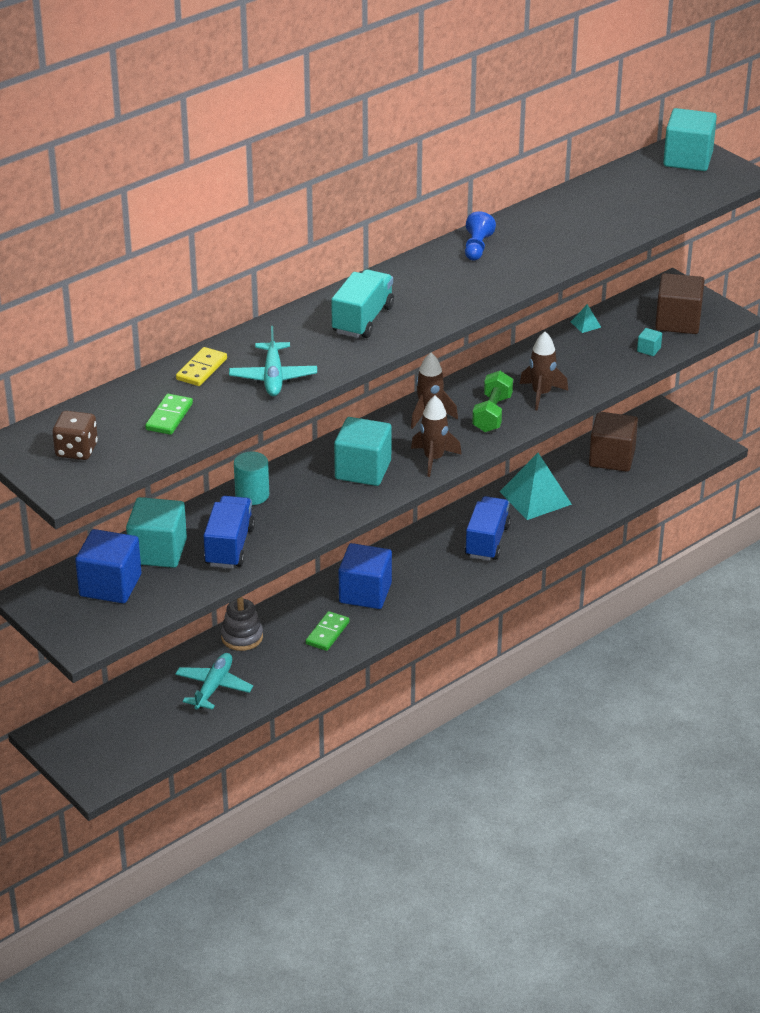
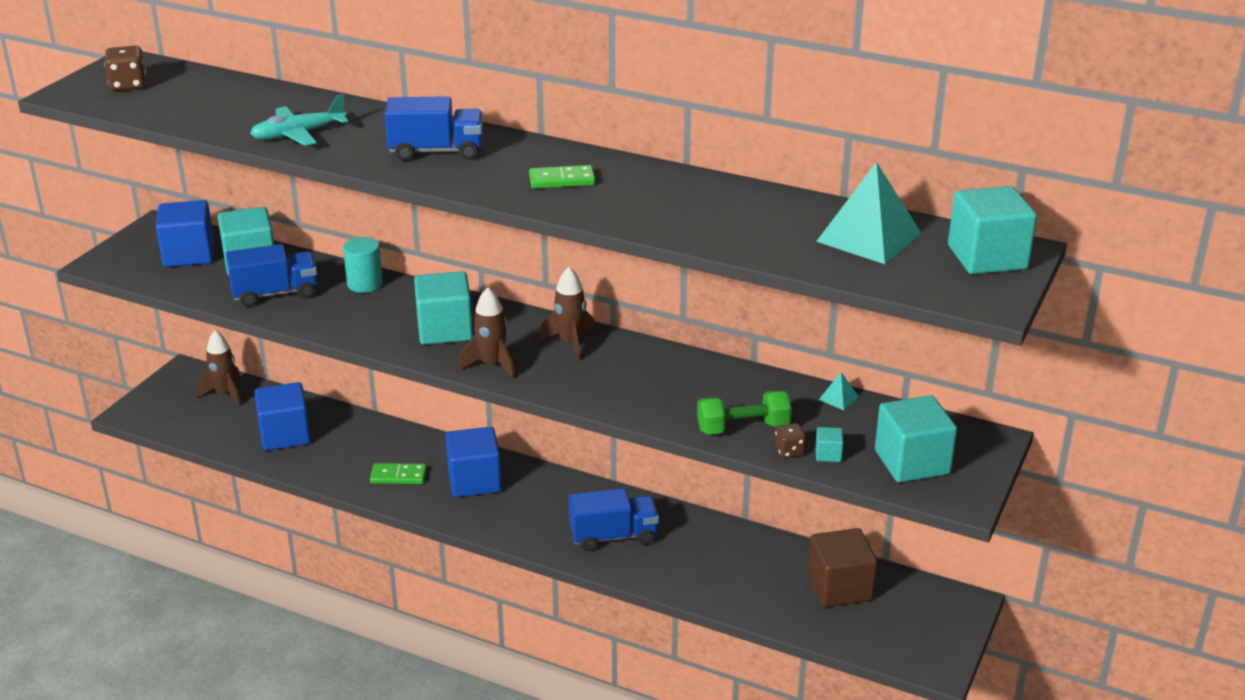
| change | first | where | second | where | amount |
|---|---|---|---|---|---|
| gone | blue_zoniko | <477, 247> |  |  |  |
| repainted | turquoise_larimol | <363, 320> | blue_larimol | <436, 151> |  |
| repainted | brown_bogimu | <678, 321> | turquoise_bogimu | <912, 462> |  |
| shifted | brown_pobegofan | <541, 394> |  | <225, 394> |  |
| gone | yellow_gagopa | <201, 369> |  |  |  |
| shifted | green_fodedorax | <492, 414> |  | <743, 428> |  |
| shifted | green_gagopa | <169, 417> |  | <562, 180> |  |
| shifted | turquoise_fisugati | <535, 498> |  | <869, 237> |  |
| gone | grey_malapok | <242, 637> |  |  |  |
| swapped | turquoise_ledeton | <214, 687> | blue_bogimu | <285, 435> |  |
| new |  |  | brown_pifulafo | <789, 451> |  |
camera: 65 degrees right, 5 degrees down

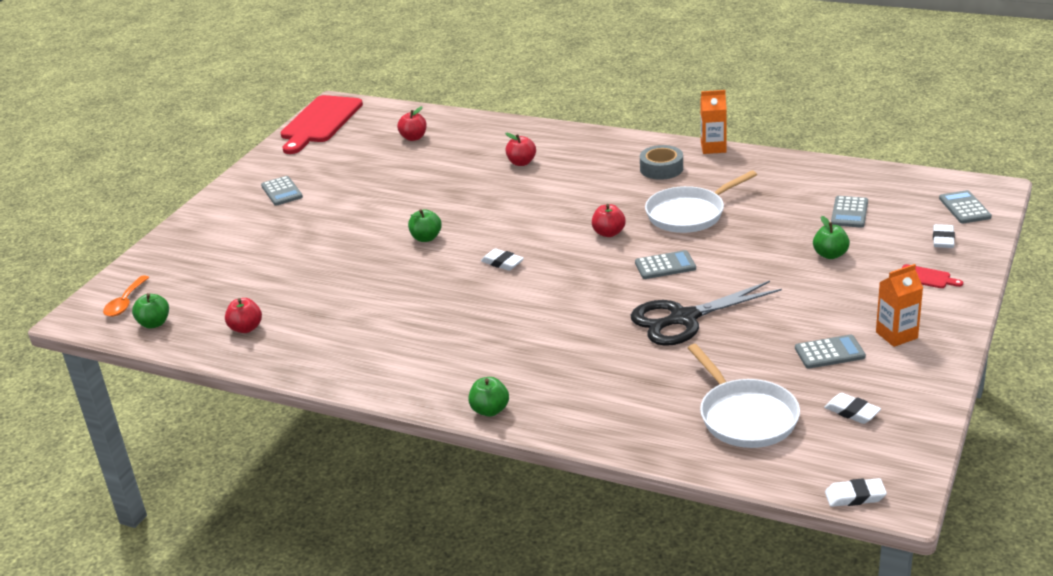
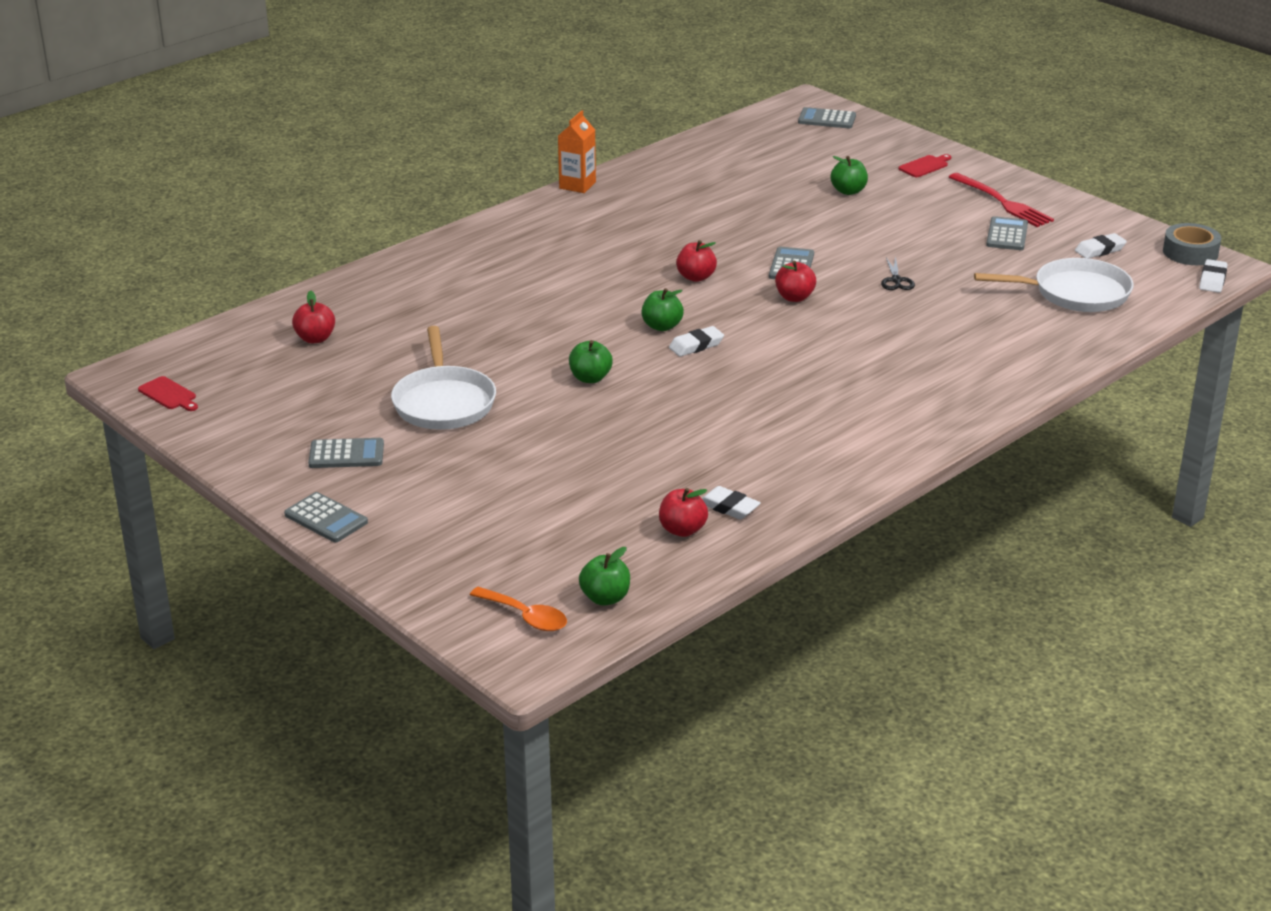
| change | first | where | second | where | amount |
|---|---|---|---|---|---|
| scaled | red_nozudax | <320, 122> |  | <169, 394> | x0.40 |
| shifted | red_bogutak | <521, 163> |  | <794, 297> |  |
| shifted | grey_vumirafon | <661, 169> |  | <1190, 252> |  |
| shifted | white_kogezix | <689, 214> |  | <443, 402> |  |
| shifted | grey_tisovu | <849, 212> |  | <326, 518> |  |
| shifted | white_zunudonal | <943, 239> |  | <729, 507> |  |
| swapped | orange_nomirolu | <896, 335> | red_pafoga | <1003, 202> |  |
| scaled | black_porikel | <684, 318> |  | <896, 280> | x0.41 |
| shifted | green_bogutak | <490, 410> |  | <662, 326> |  |
camera: 70 degrees left, 0 degrees up

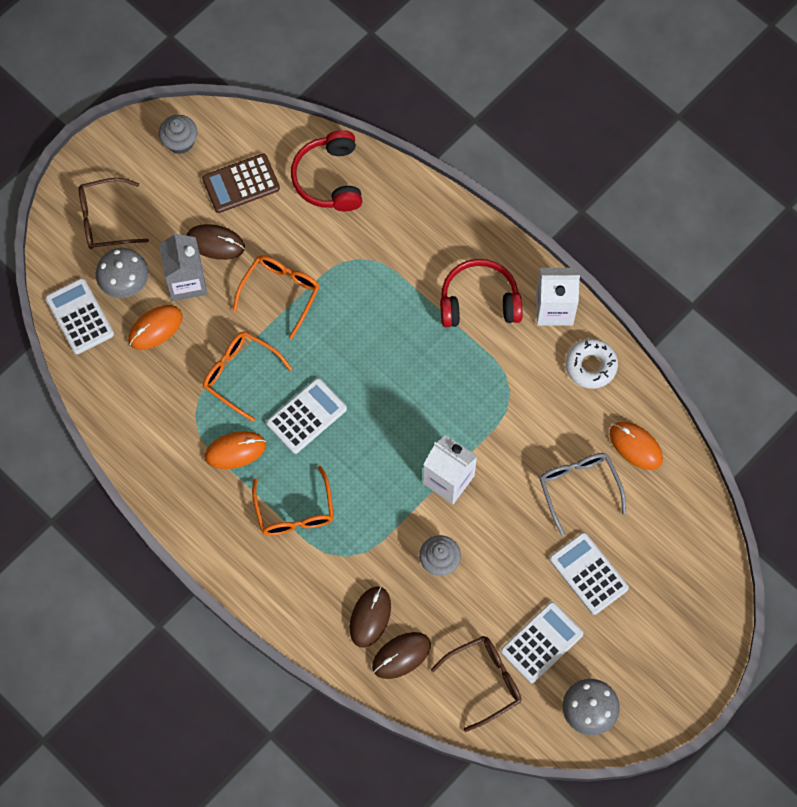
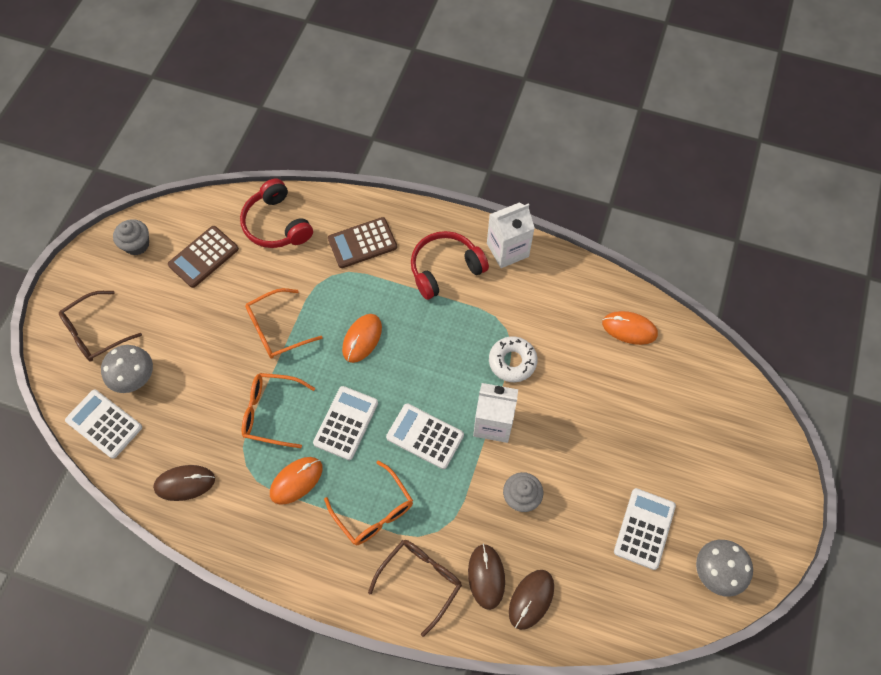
| change | first | where | second | where | amount |
|---|---|---|---|---|---|
| shifted | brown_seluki | <215, 243> |  | <185, 483> |  |
| gone | grey_nomirolu | <186, 281> |  |  |  |
| rotated | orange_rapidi | <281, 292> |  | <276, 329> | 120 degrees counterclockwise |
| shifted | orange_seluki | <155, 328> |  | <362, 339> |  |
| shifted | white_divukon | <590, 366> |  | <512, 361> |  |
| gone | grey_rapidi | <578, 488> |  |  |  |
| shifted | white_tisovu | <588, 573> |  | <425, 436> |  |
| shifted | brown_rapidi | <485, 681> |  | <420, 580> |  |
| new |  |  | brown_tisovu | <362, 243> |  |
camera: 25 degrees left, 5 degrees down

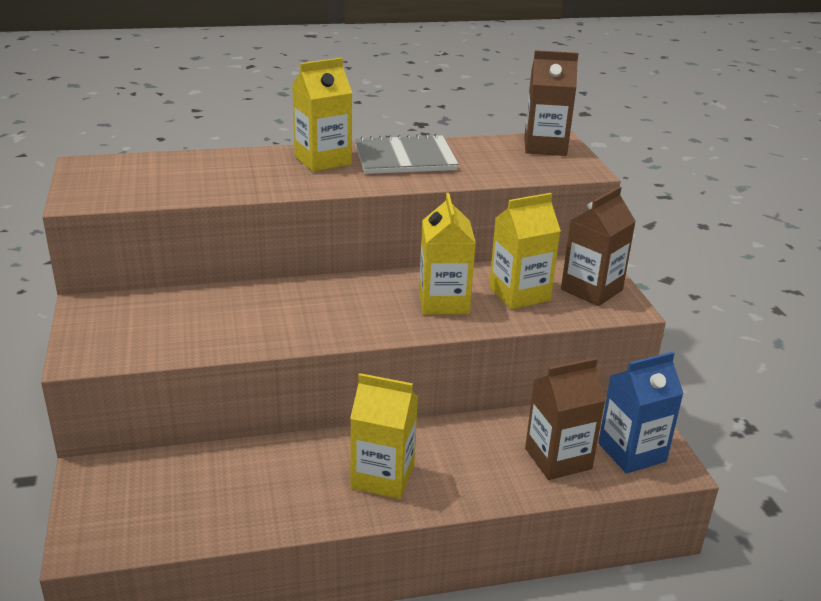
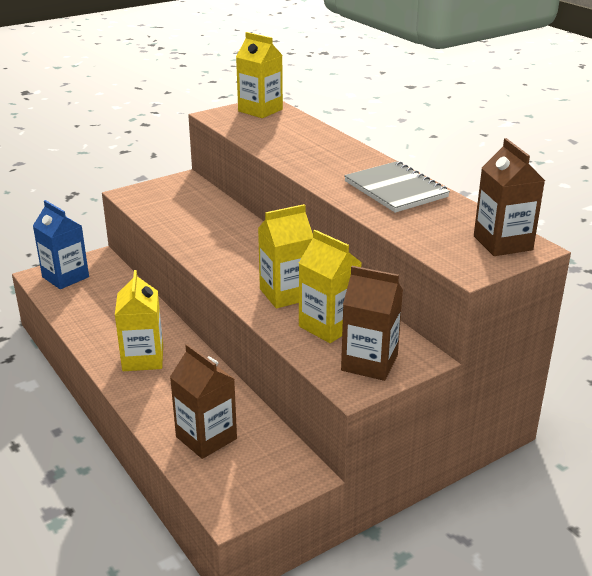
| change | first | where | second | where | amount |
|---|---|---|---|---|---|
| shifted | yellow_nomirolu | <323, 160> |  | <260, 110> |  |
| shifted | blue_nomirolu | <632, 452> |  | <65, 277> |  |
camera: 70 degrees right, 0 degrees up

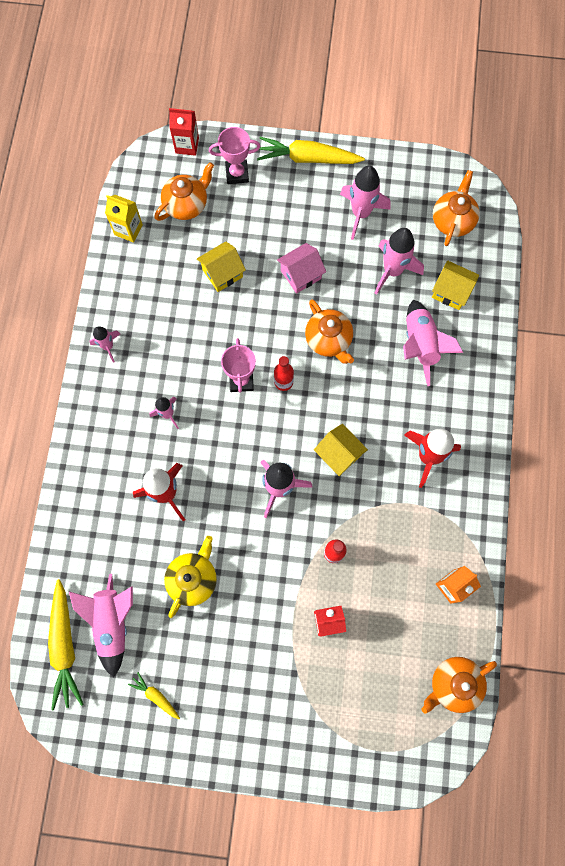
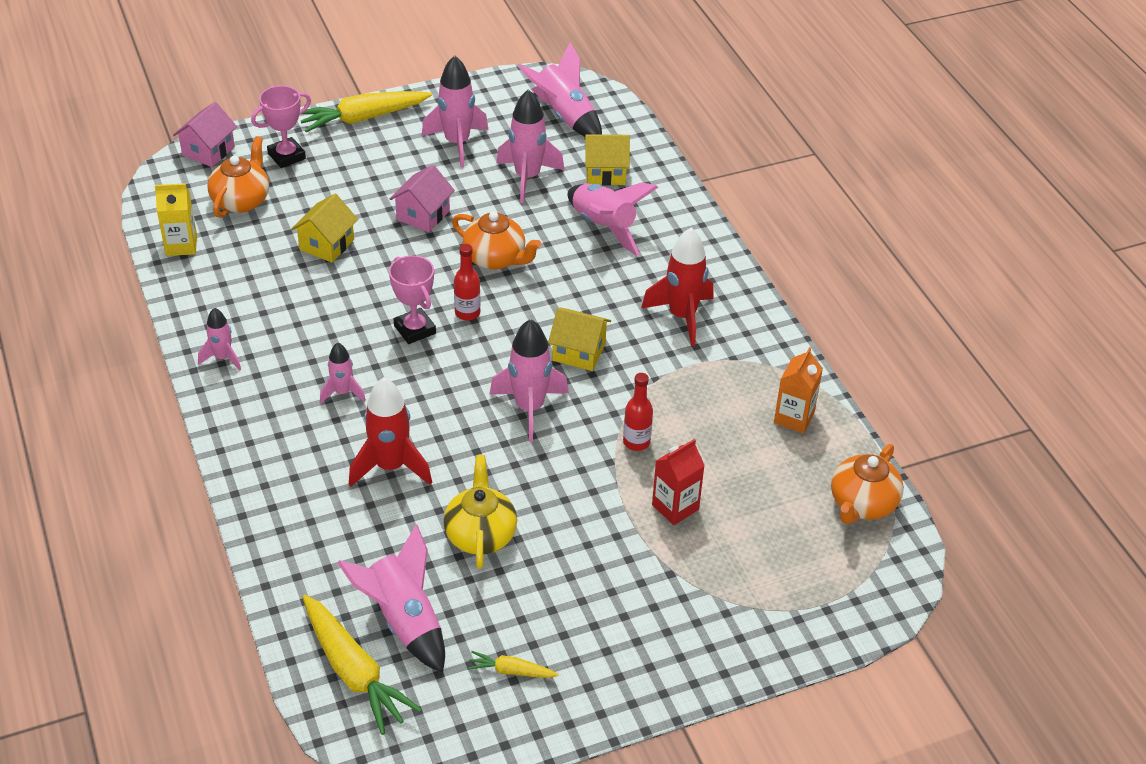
| change | first | where | second | where | amount |
|---|---|---|---|---|---|
| swapped | red_nomirolu | <187, 145> | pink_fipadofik | <208, 151> |  |
| swapped | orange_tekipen | <452, 220> | pink_pobegofan | <564, 116> |  |
camera: 30 degrees left, 30 degrees down

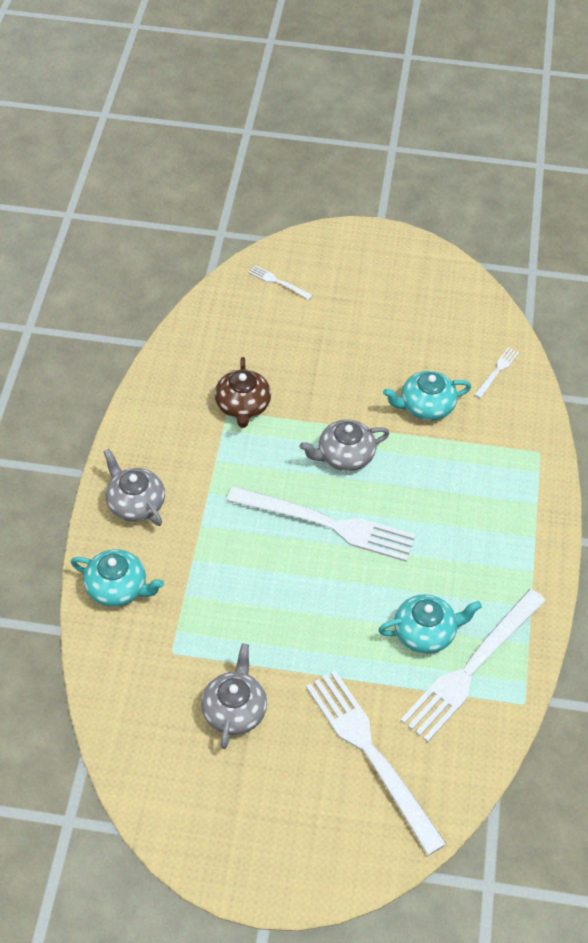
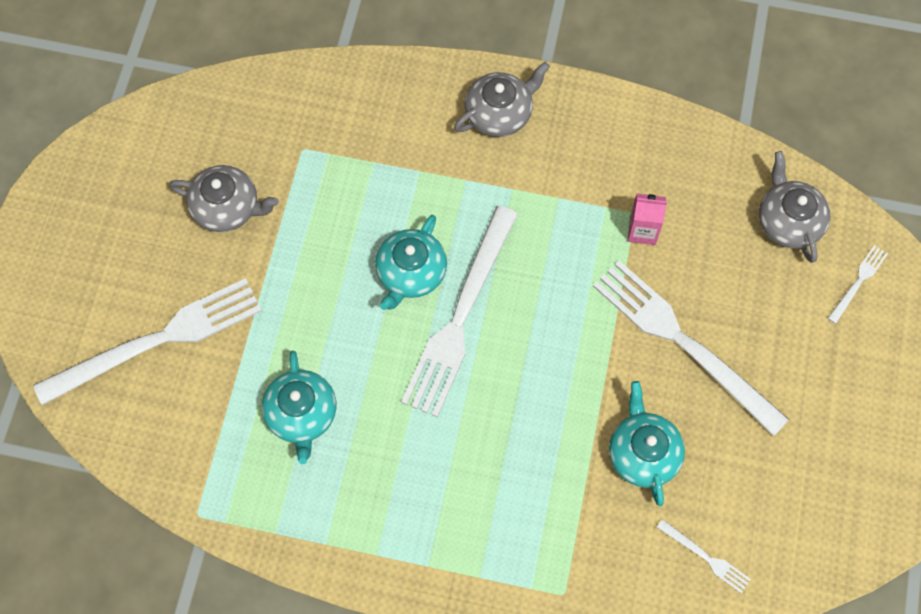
| change | first | where | second | where | amount |
|---|---|---|---|---|---|
| swapped | brown_tekipen | <243, 406> | pink_nomirolu | <642, 230> |  |
| shifted | grey_tekipen | <344, 456> |  | <788, 221> |  |
| shifted | turquoise_tekipen | <118, 588> |  | <411, 273> |  |
| shifted | white_pafoga | <471, 668> |  | <683, 342> |  |
camera: 95 degrees right, 15 degrees up

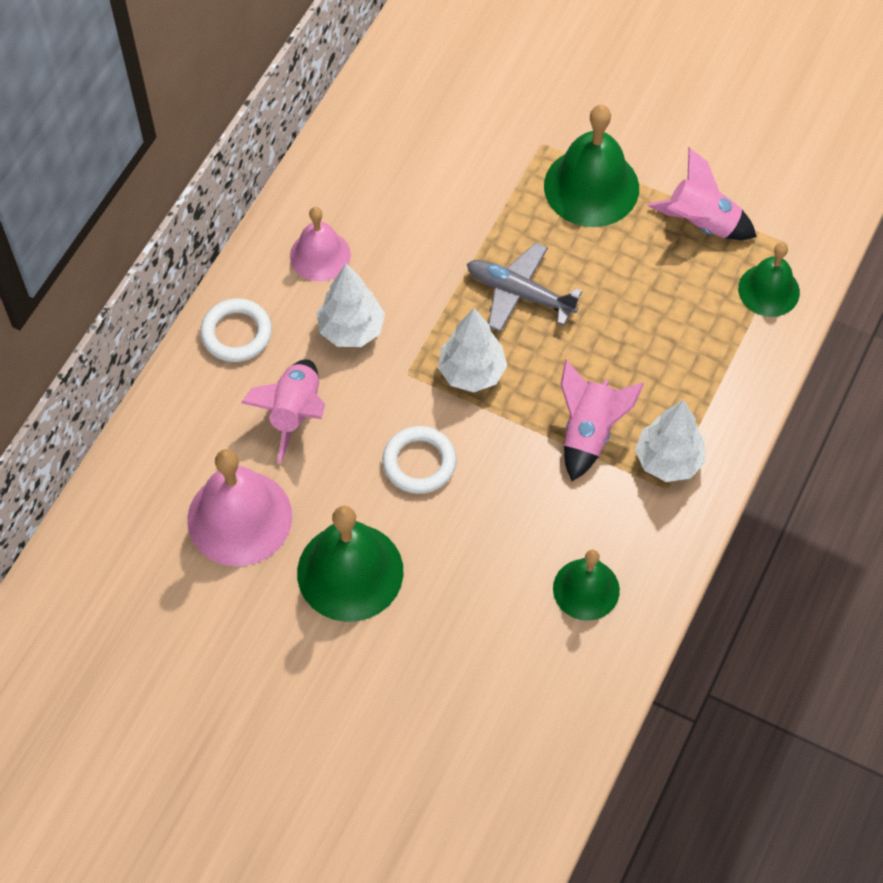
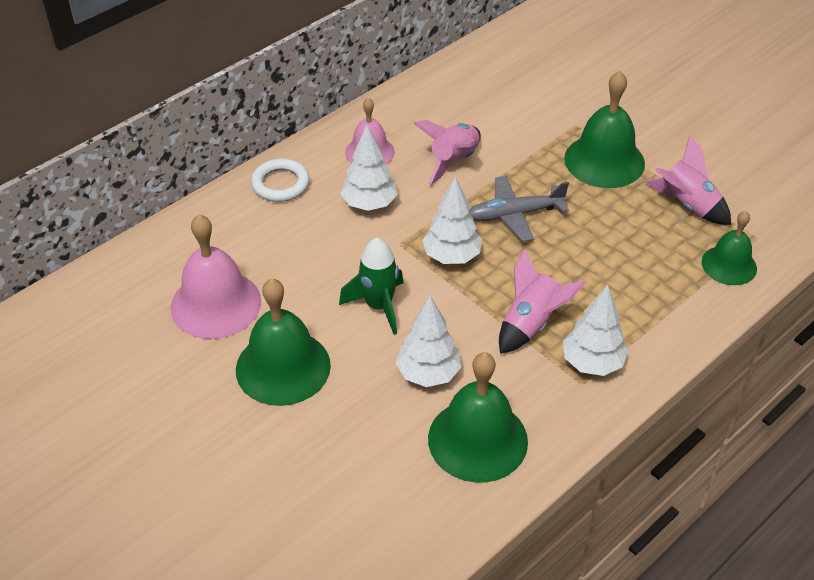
| change | first | where | second | where | amount |
|---|---|---|---|---|---|
| rotated | grey_ledeton | <520, 294> |  | <515, 214> | 60 degrees counterclockwise |
| shifted | pink_pobegofan | <295, 413> |  | <453, 161> |  |
| swapped | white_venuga | <419, 462> | green_pobegofan | <378, 306> |  |
| scaled | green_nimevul | <586, 589> |  | <477, 439> | x1.60 |
| new |  |  | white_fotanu | <428, 374> |  |
camera: 20 degrees right, 15 degrees down

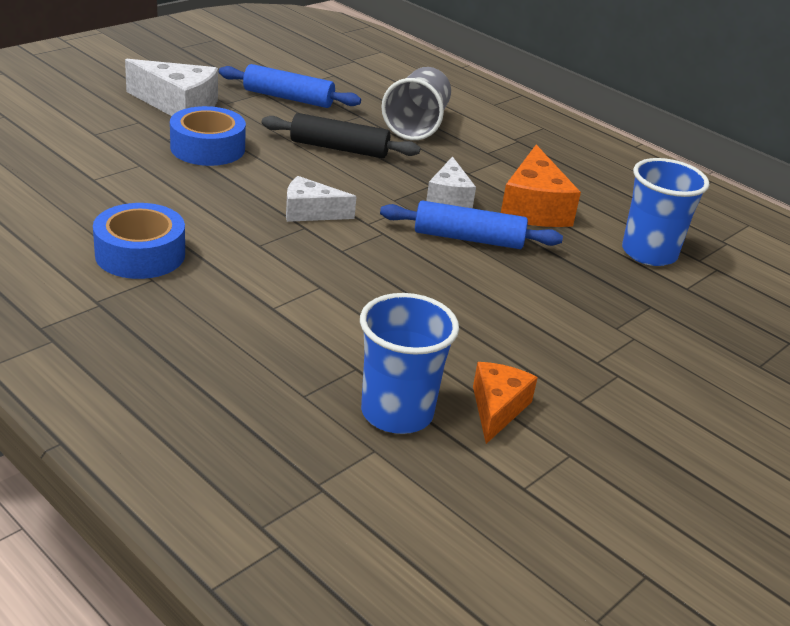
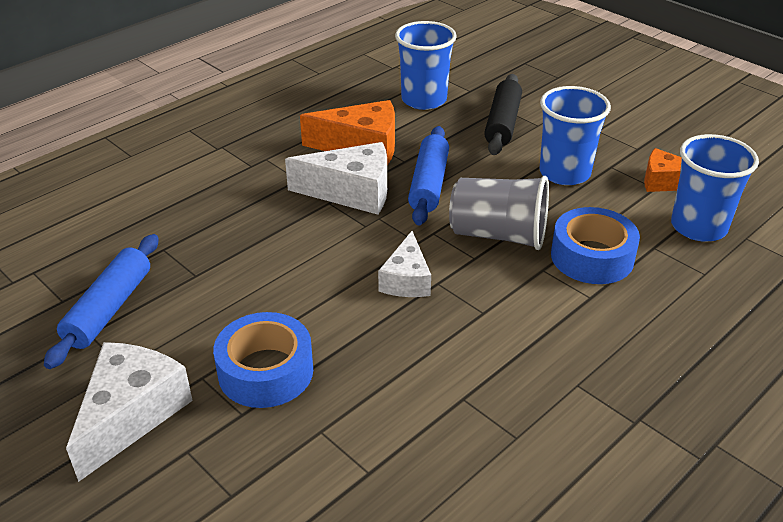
| change | first | where | second | where | amount |
|---|---|---|---|---|---|
| shifted | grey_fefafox | <416, 125> |  | <498, 235> |  |
| shifted | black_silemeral | <339, 148> |  | <502, 123> |  |
| scaled | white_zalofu | <449, 197> |  | <352, 192> | x1.57 |
| shifted | blue_vumirafon | <140, 254> |  | <592, 257> |  |
| new |  |  | blue_fefafox | <564, 173> |  |
camera: 85 degrees left, 5 degrees up

